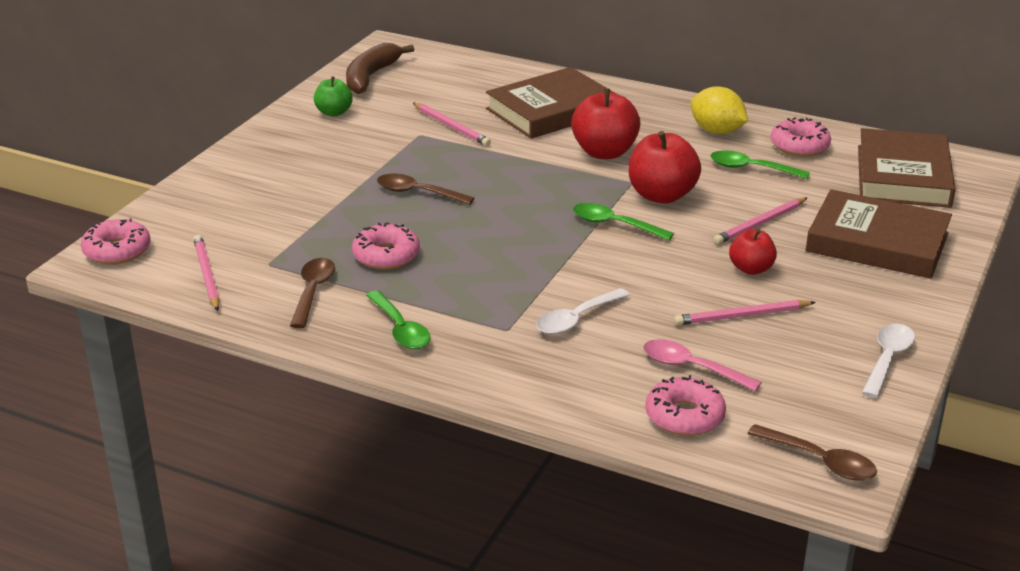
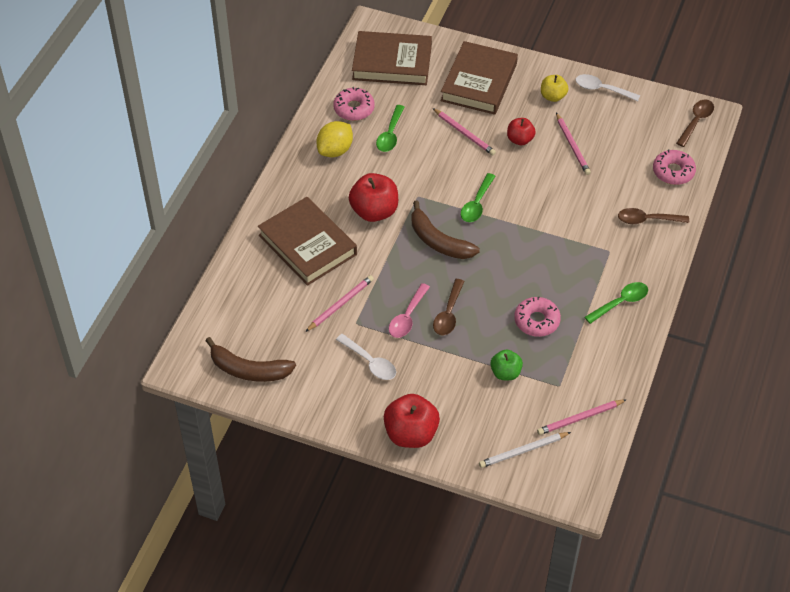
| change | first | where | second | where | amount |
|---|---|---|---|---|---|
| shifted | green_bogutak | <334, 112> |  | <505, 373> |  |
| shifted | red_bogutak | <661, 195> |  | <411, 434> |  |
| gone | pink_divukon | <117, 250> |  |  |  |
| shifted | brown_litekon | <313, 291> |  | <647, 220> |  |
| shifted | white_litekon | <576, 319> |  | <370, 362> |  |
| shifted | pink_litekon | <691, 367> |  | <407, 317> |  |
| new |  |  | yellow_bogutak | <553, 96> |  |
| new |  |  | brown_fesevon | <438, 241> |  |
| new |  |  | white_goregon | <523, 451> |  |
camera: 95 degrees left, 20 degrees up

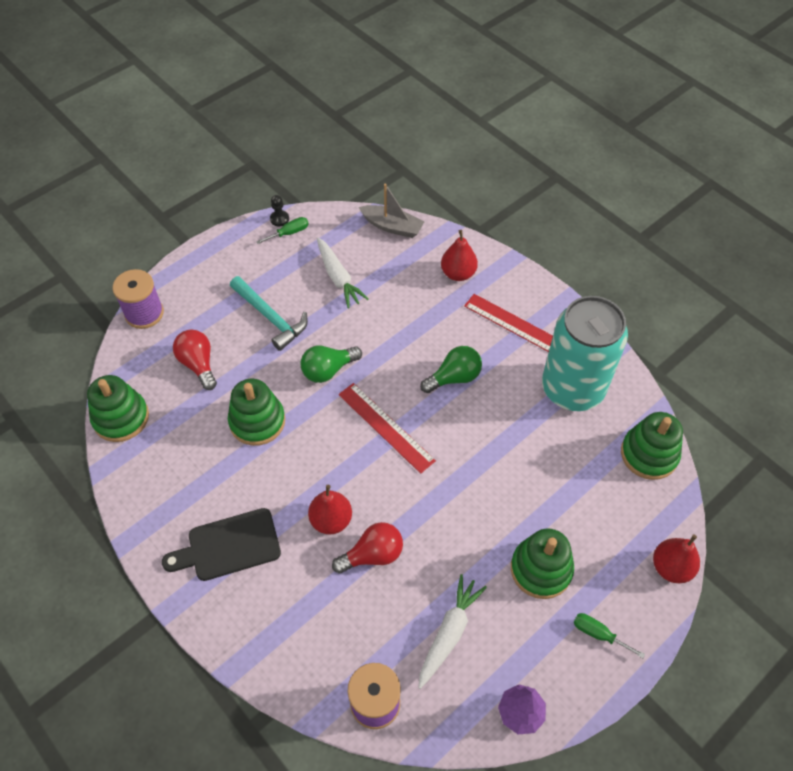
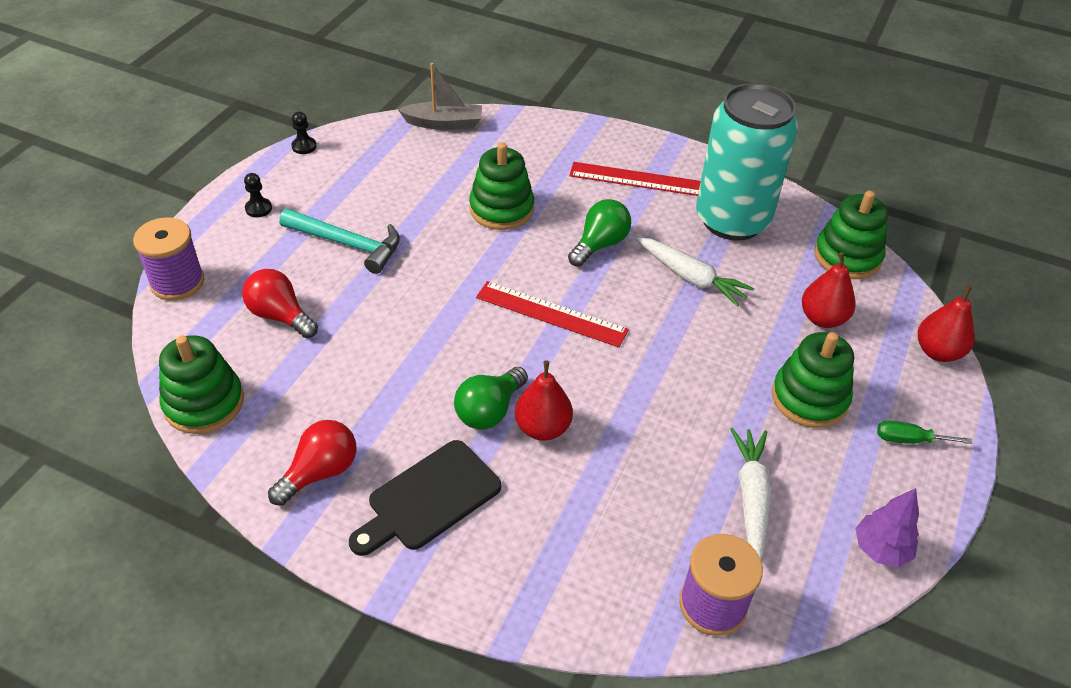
| change | first | where | second | where | amount |
|---|---|---|---|---|---|
| gone | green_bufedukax | <289, 233> |  |  |  |
| shifted | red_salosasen | <458, 273> |  | <822, 318> |  |
| shifted | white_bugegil | <338, 278> |  | <691, 278> |  |
| shifted | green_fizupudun | <328, 370> |  | <489, 410> |  |
| shifted | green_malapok | <257, 421> |  | <501, 209> |  |
| shifted | red_fizupudun | <373, 555> |  | <320, 472> |  |
| new |  |  | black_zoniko | <258, 208> |  |
camera: 25 degrees left, 10 degrees down

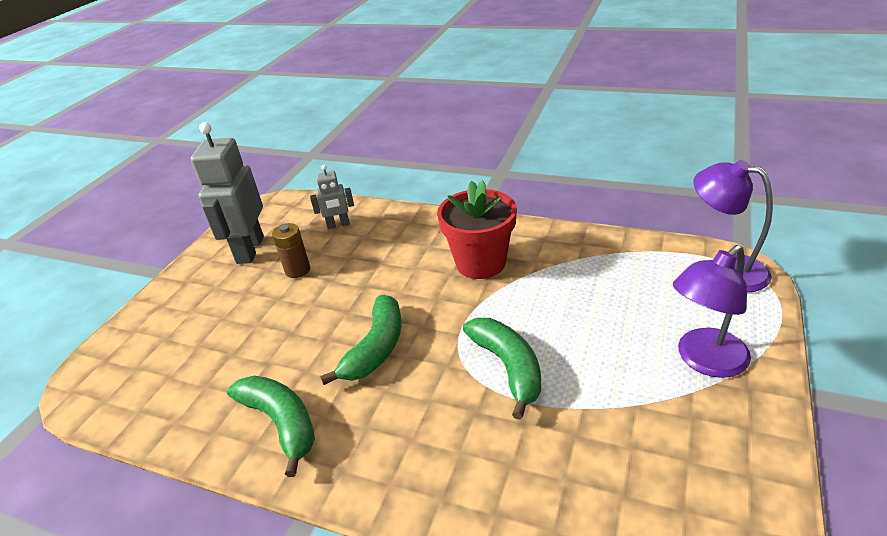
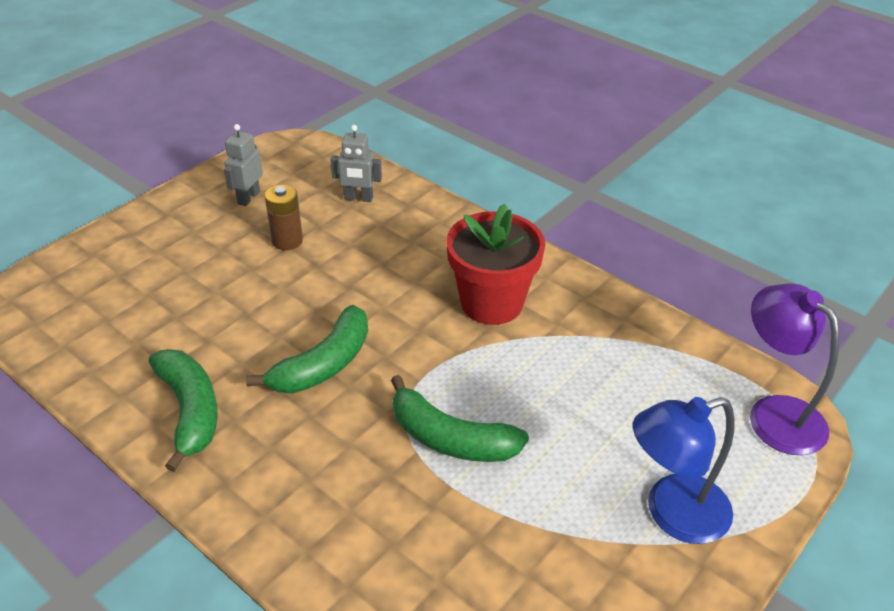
| change | first | where | second | where | amount |
|---|---|---|---|---|---|
| scaled | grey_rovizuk | <249, 250> |  | <248, 197> | x0.51 |
| repainted | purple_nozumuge | <704, 361> | blue_nozumuge | <672, 513> |  |
| rotated | green_fesevon | <508, 367> |  | <450, 439> | 120 degrees clockwise |
camera: 15 degrees right, 5 degrees up

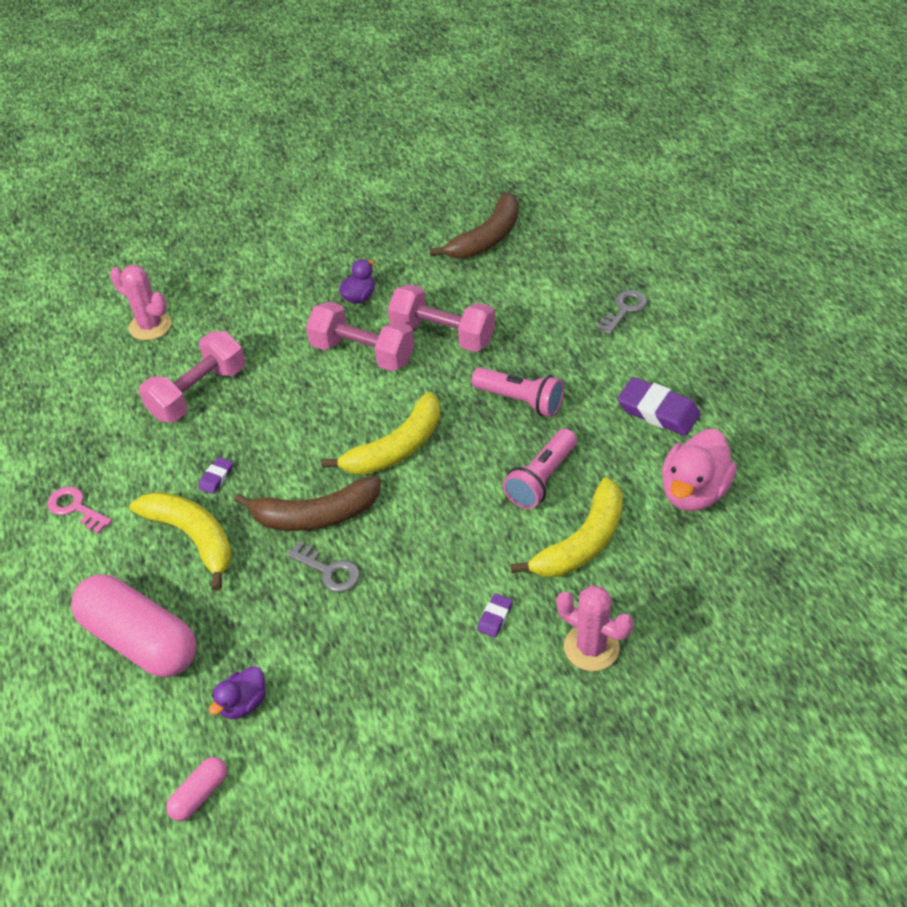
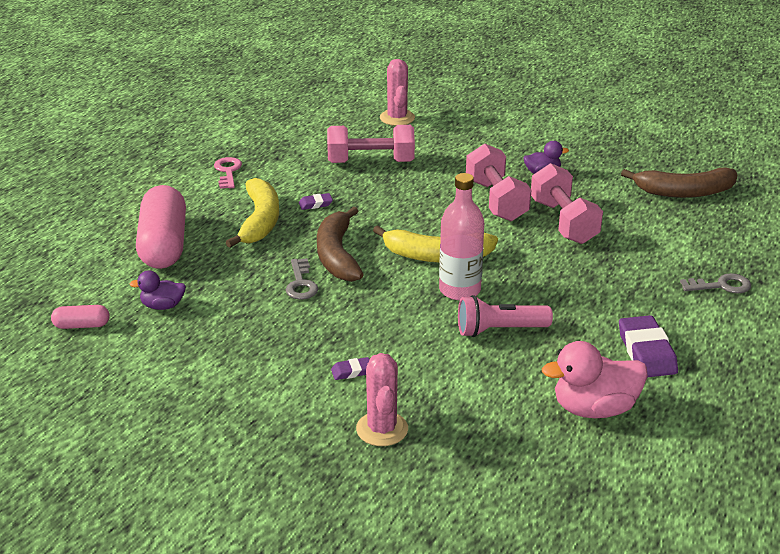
| change | first | where | second | where | amount |
|---|---|---|---|---|---|
| gone | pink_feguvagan | <520, 400> |  |  |  |
| rotated | brown_fesevon | <316, 515> |  | <337, 255> | 45 degrees clockwise |
| gone | yellow_fesevon | <582, 542> |  |  |  |
| new |  |  | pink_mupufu | <459, 290> |  |
camera: 45 degrees right, 15 degrees down

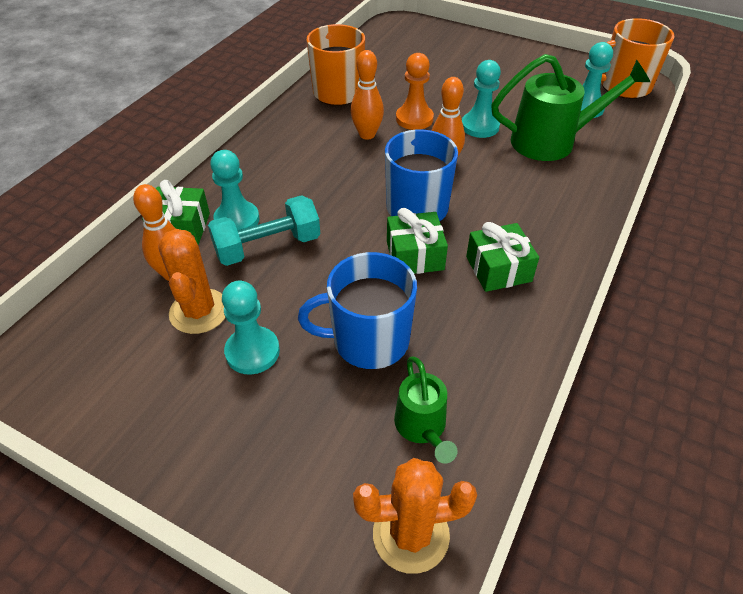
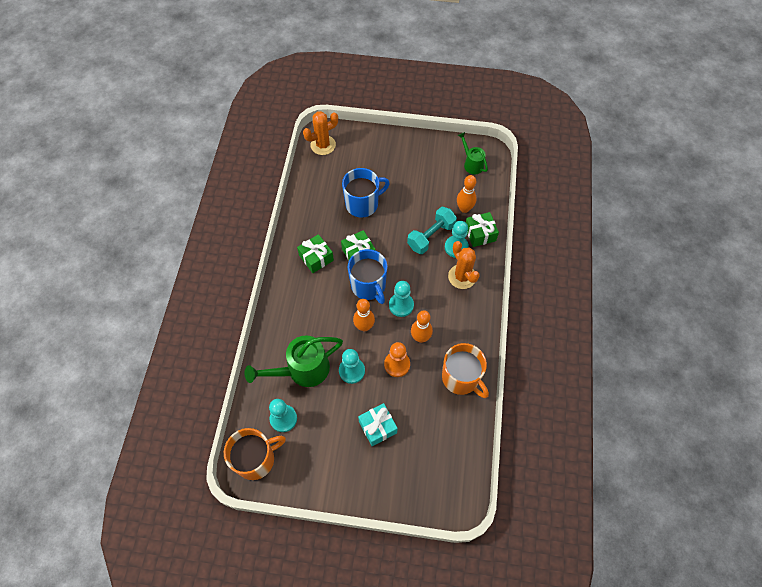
| change | first | where | second | where | amount |
|---|---|---|---|---|---|
| shifted | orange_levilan | <199, 311> |  | <462, 276> |  |
| shifted | turquoise_zoniko | <252, 352> |  | <401, 305> |  |
| shifted | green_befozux | <422, 428> |  | <471, 163> |  |
| new |  |  | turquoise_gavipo | <377, 427> |  |
camera: 160 degrees right, 15 degrees up

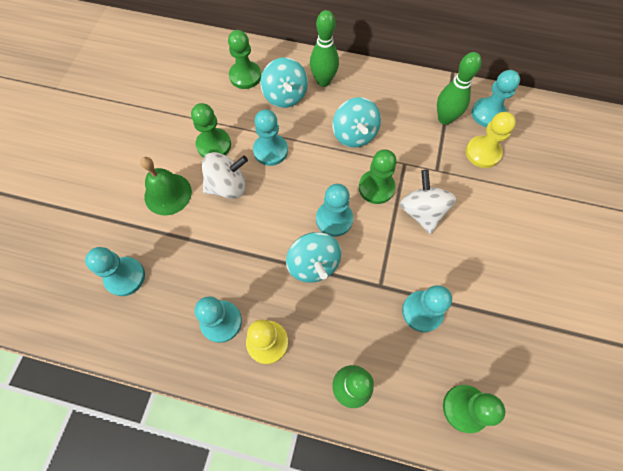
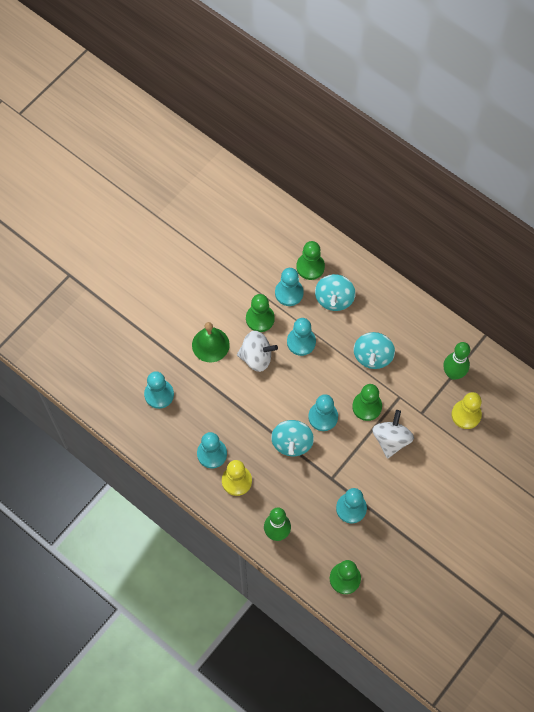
| change | first | where | second | where | amount |
|---|---|---|---|---|---|
| gone | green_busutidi | <323, 81> |  |  |  |
| shifted | turquoise_zoniko | <488, 114> |  | <289, 293> |  |
camera: 25 degrees right, 0 degrees up

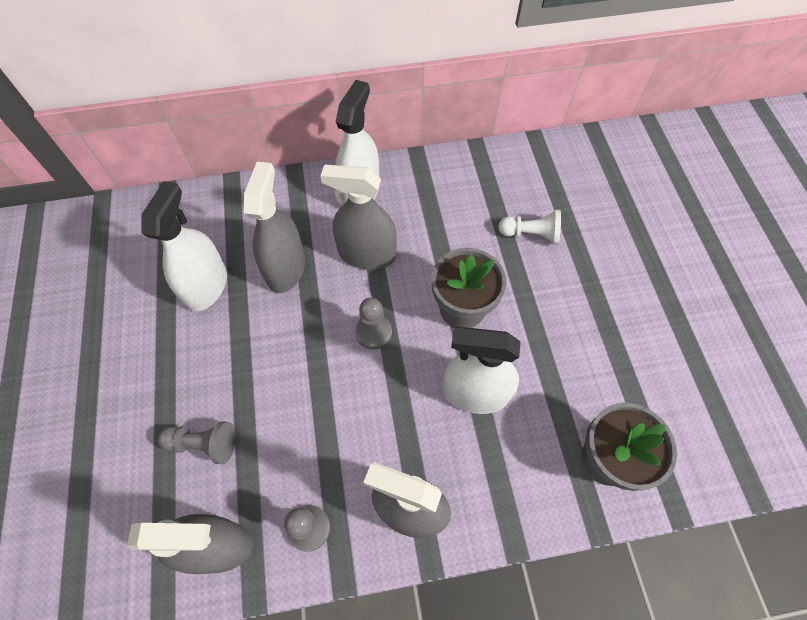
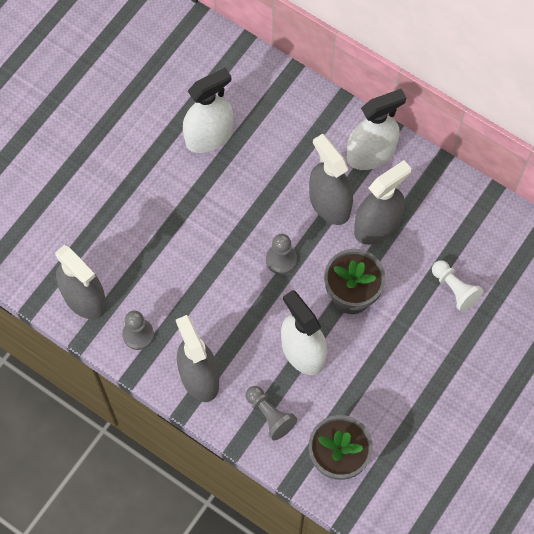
| change | first | where | second | where | amount |
|---|---|---|---|---|---|
| shifted | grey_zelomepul | <285, 268> |  | <377, 226> |  |
| shifted | grey_zoniko | <203, 444> |  | <269, 415> |  |
camera: 45 degrees right, 5 degrees up

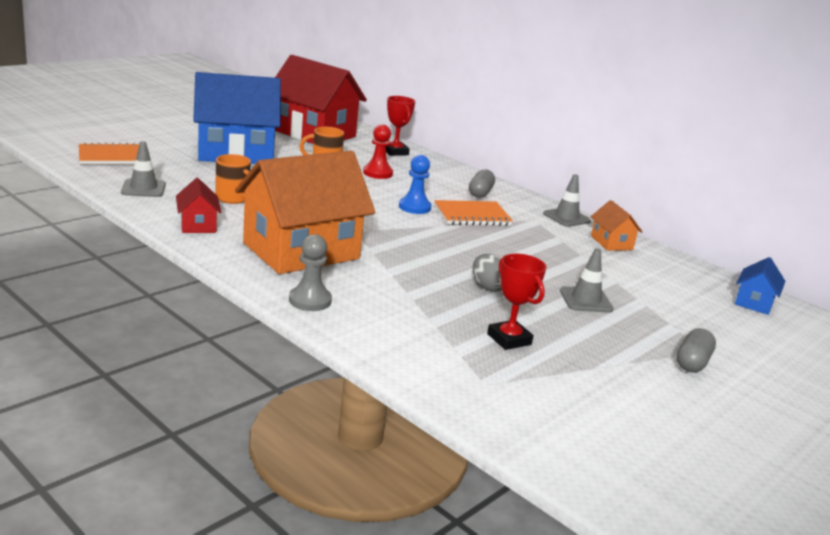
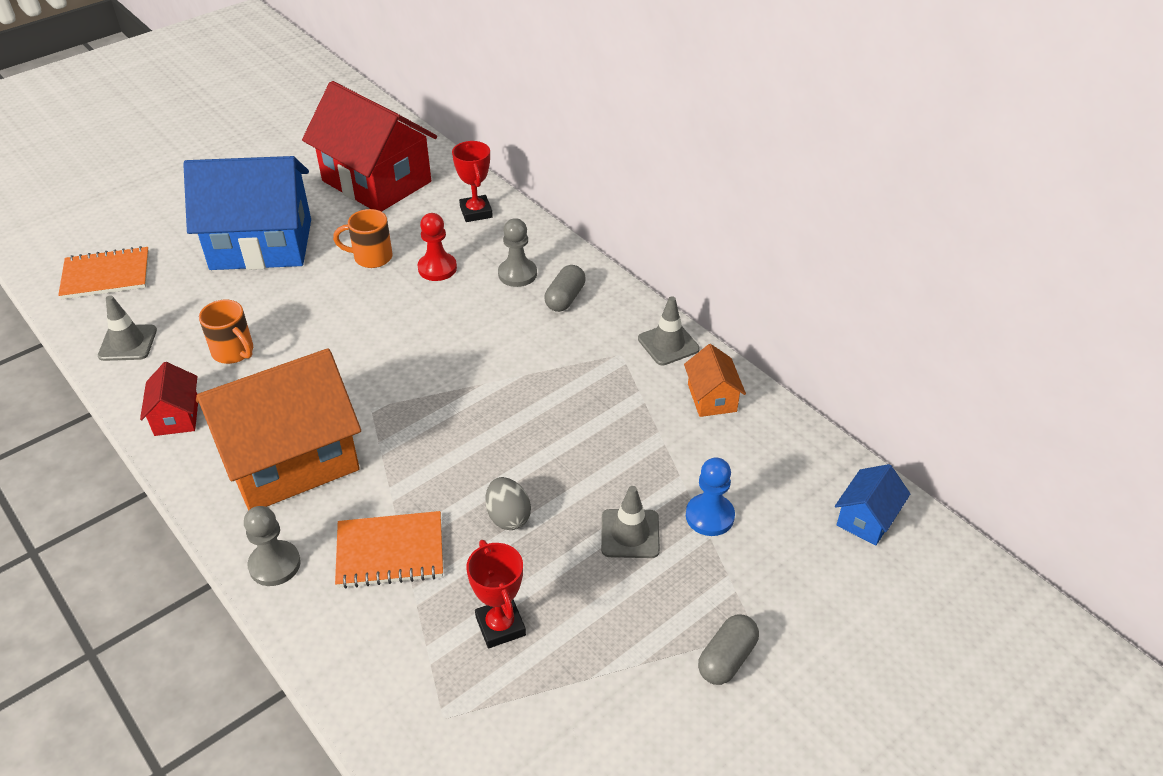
| change | first | where | second | where | amount |
|---|---|---|---|---|---|
| shifted | blue_zoniko | <414, 207> |  | <709, 516> |  |
| shifted | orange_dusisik | <472, 216> |  | <390, 552> |  |
| new |  |  | grey_zoniko | <517, 274> |  |
camera: 10 degrees right, 20 degrees up

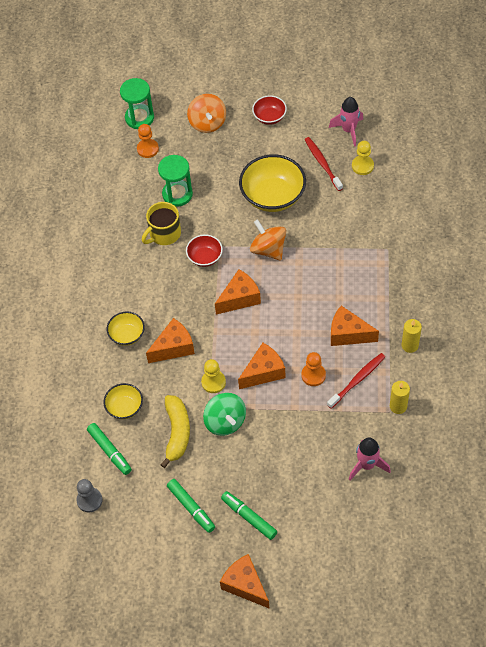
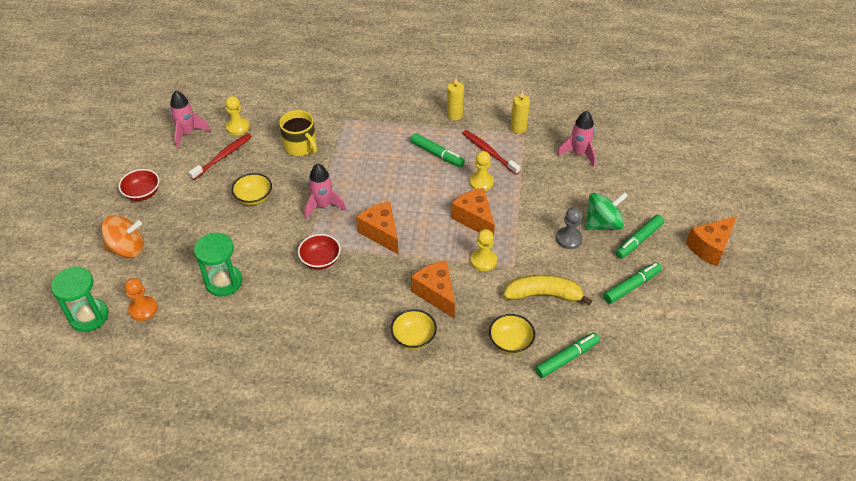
| change | first | where | second | where | amount |
|---|---|---|---|---|---|
| rotated | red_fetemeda | <322, 163> |  | <223, 156> | 150 degrees clockwise |
| scaled | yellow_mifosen | <273, 196> |  | <254, 198> | x0.54 |
| shifted | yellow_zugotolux | <164, 234> |  | <301, 146> |  |
| swapped | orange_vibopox | <268, 249> | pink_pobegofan | <323, 206> |  |
| swapped | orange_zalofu | <348, 334> | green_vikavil | <437, 154> |  |
| repainted | orange_zoniko | <313, 375> | yellow_zoniko | <481, 182> |  |
| shifted | green_vibopox | <225, 422> |  | <603, 224> |  |
| shifted | grey_zoniko | <89, 500> |  | <569, 239> |  |
camera: 90 degrees left, 10 degrees down

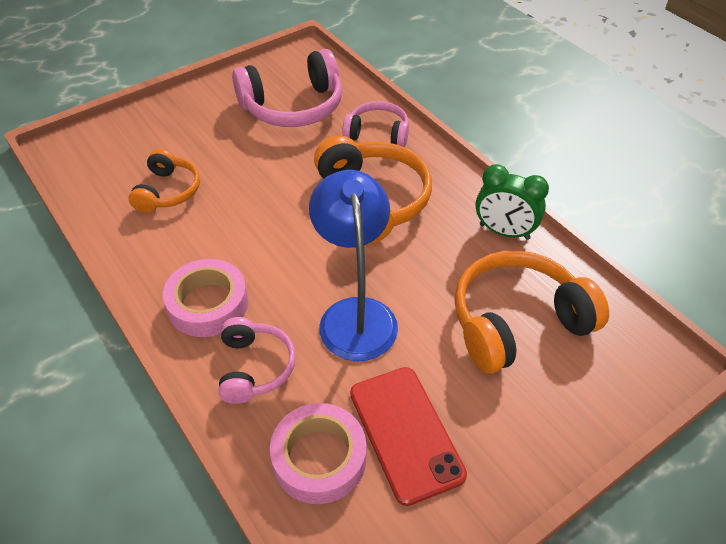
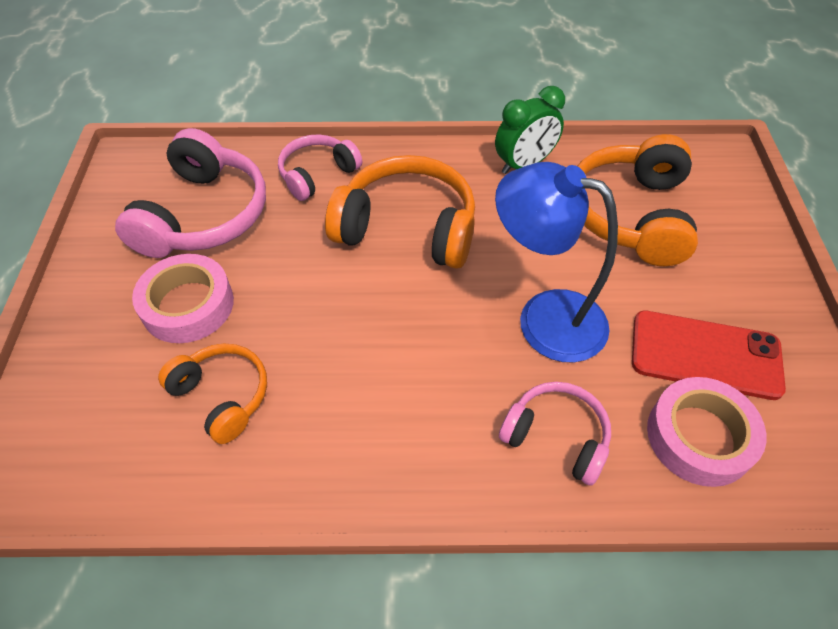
| change | first | where | second | where | amount |
|---|---|---|---|---|---|
| shifted | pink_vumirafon | <208, 304> |  | <188, 305> |  |
camera: 55 degrees left, 5 degrees up

